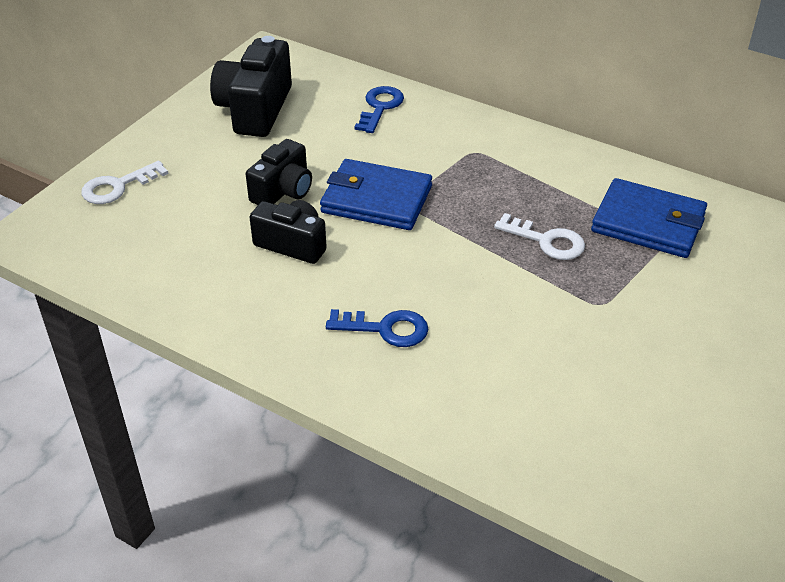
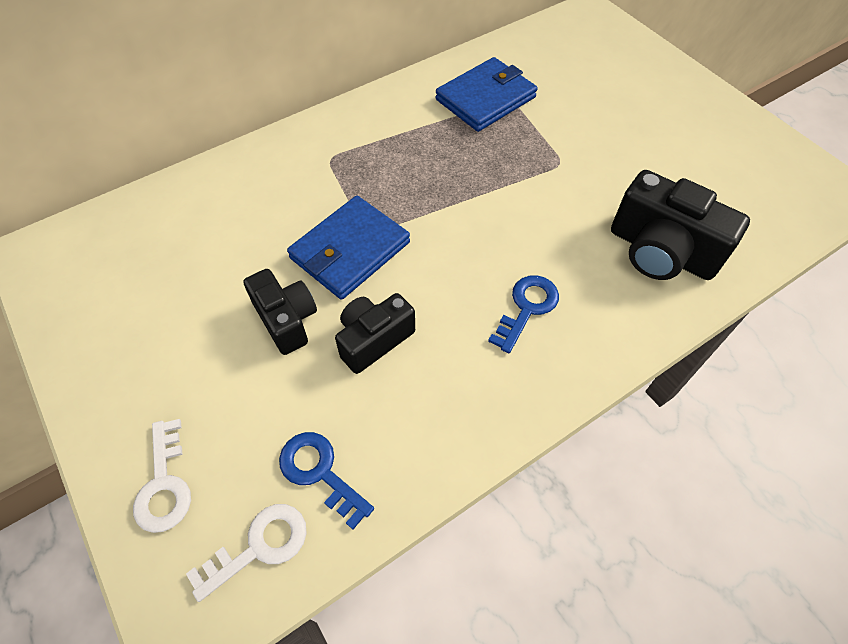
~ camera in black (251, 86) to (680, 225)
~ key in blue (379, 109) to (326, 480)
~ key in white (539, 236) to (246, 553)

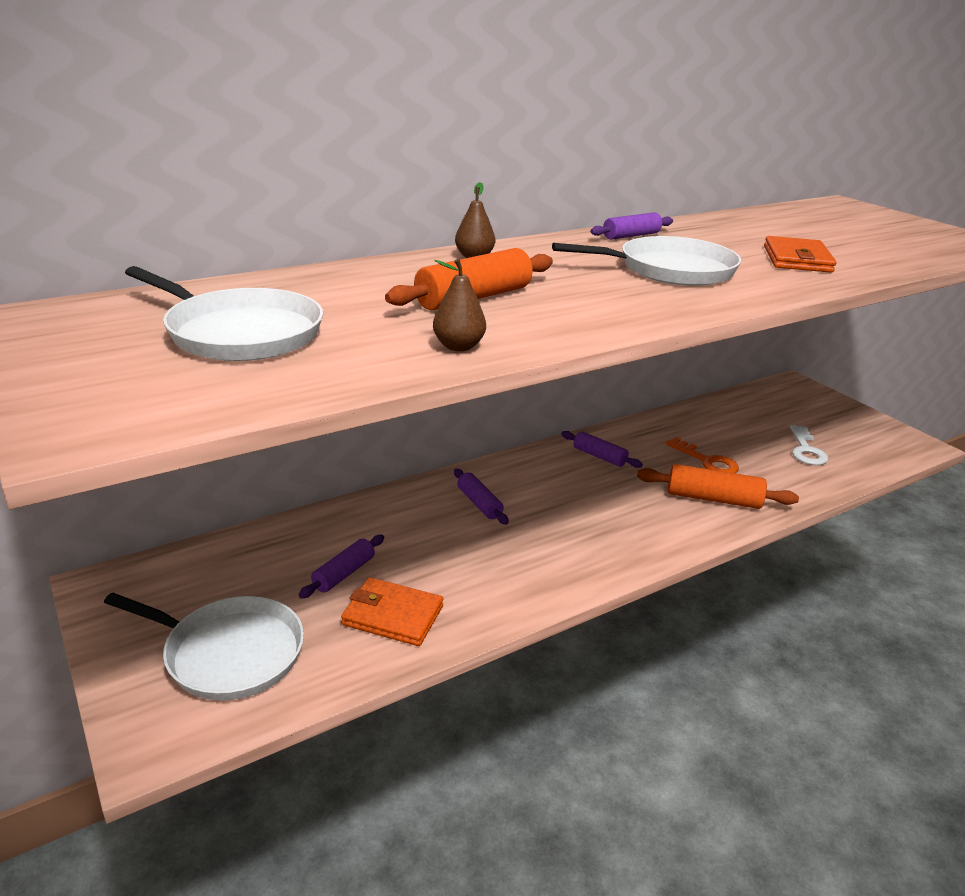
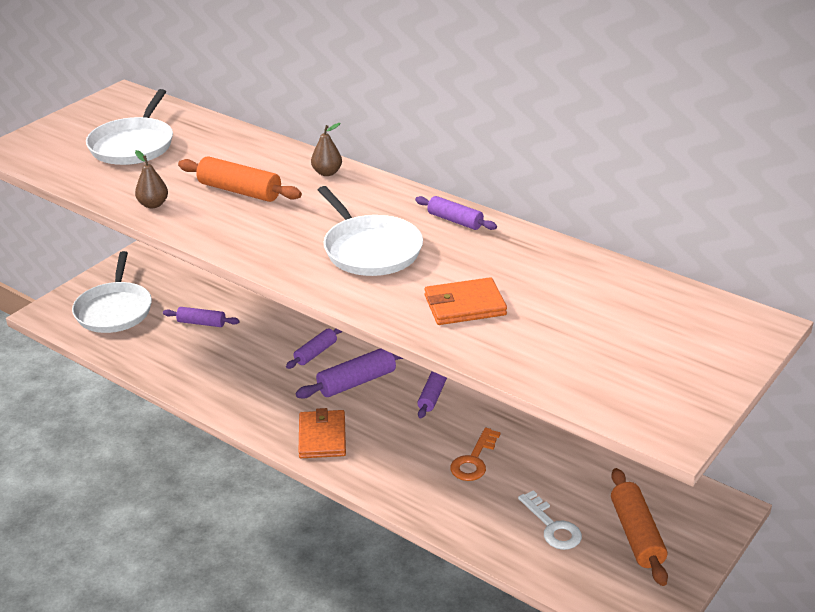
~ key in white (809, 445) = (550, 520) 105 degrees counterclockwise
~ rolling pin in orange (718, 486) to (639, 527)
~ wallet in orange (392, 611) to (322, 433)
+ rolling pin in purple (349, 373)

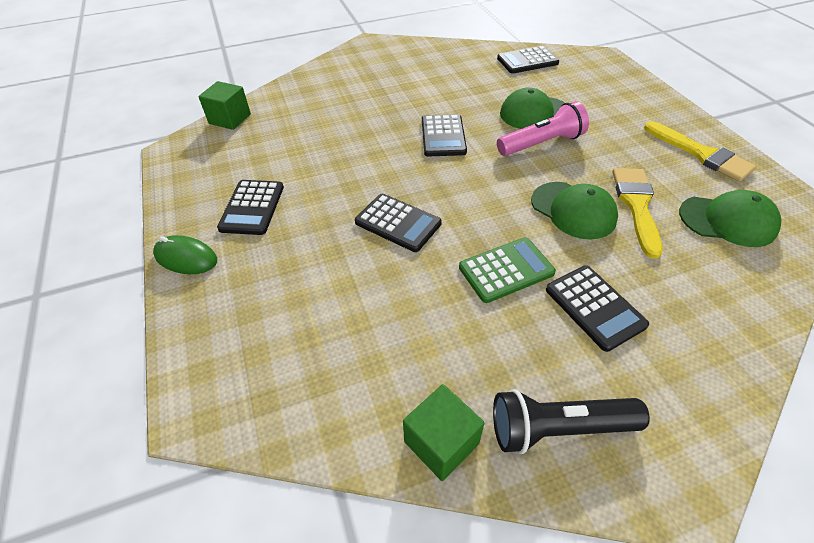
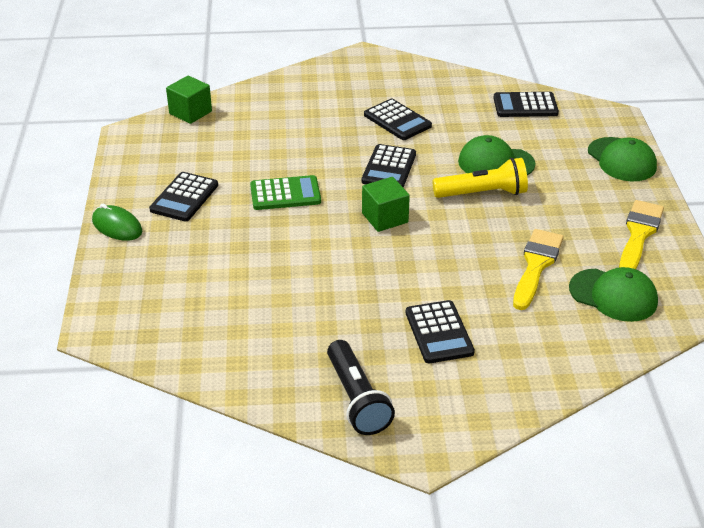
~ flashlight in pink (543, 128) to flashlight in yellow (480, 178)
~ brush in yellow (700, 151) = (641, 234) 135 degrees counterclockwise
~ cap in green (574, 211) to (622, 159)
~ calculator in black (398, 223) to (398, 119)
~ calculator in green (507, 270) to (285, 192)
~ cube in green (443, 432) to (386, 204)
~ flashlight in black (571, 421) = (361, 387) 120 degrees counterclockwise

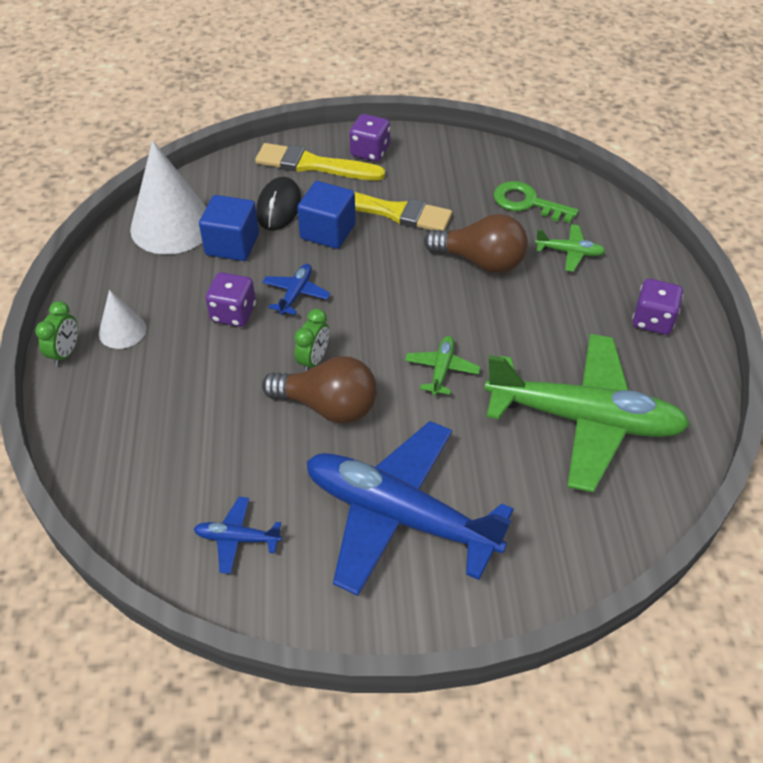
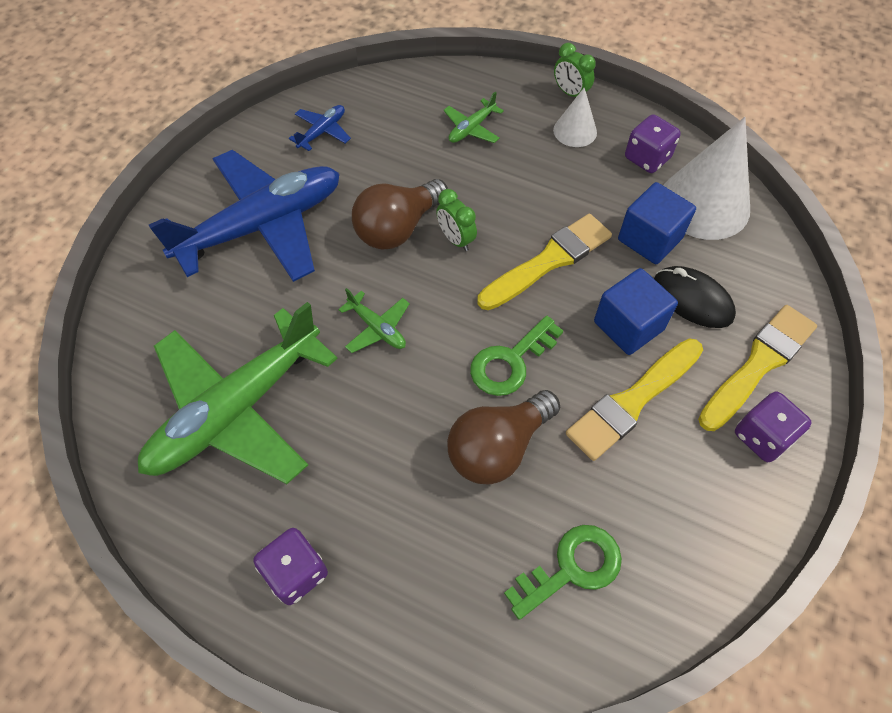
~ plane in green (570, 248) to (474, 117)
~ plane in blue (296, 289) to brush in yellow (544, 262)
~ dice in purple (231, 299) to (653, 143)
+ key in green (516, 356)

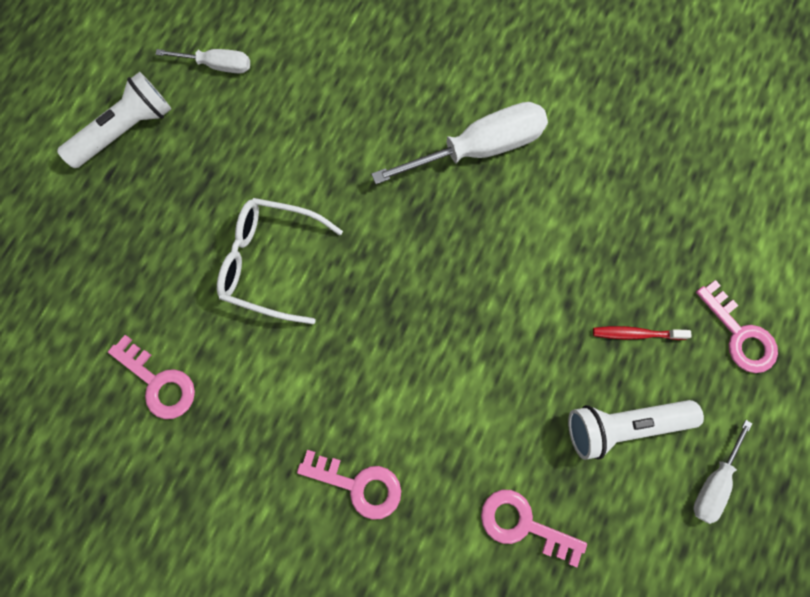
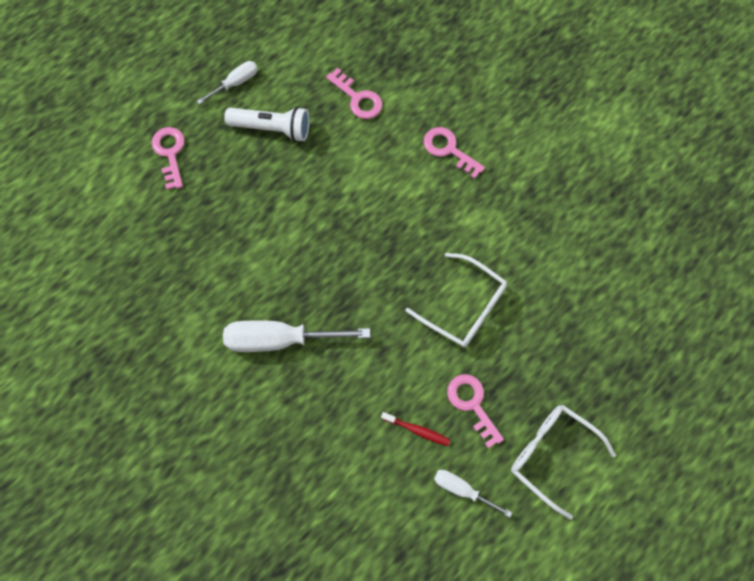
~ flashlight in white (114, 120) to glasses in white (563, 462)
~ toothbrush in red (642, 333) to (415, 429)
~ key in pink (151, 377) to (475, 411)

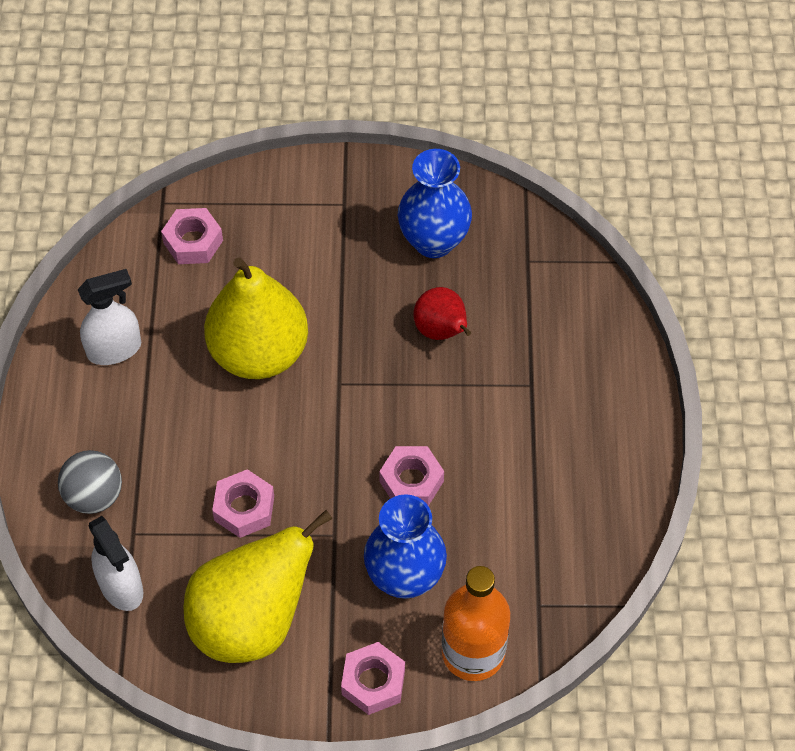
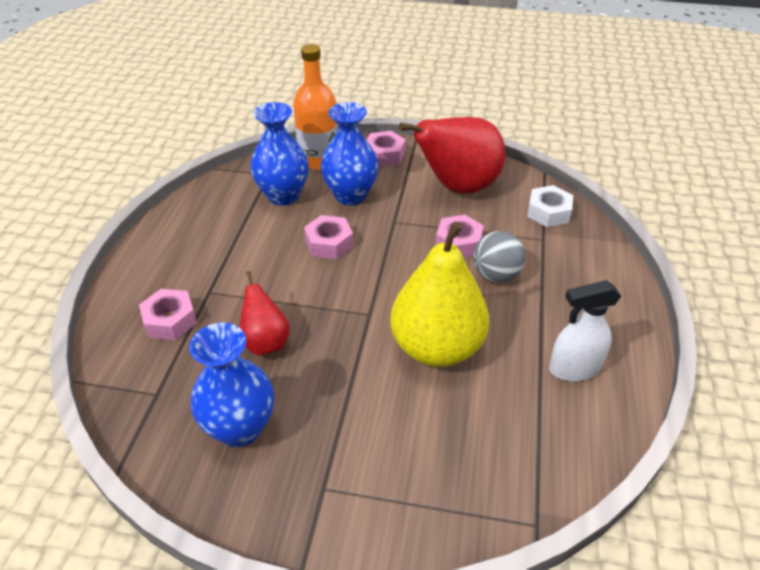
~ nut in pink (192, 236) to (168, 314)
~ ball in grey (90, 482) to (499, 257)
~ pear in yellow (258, 586) to pear in red (452, 155)
~ spray bottle in white (116, 563) to nut in white (550, 206)
+ vase in blue (279, 154)

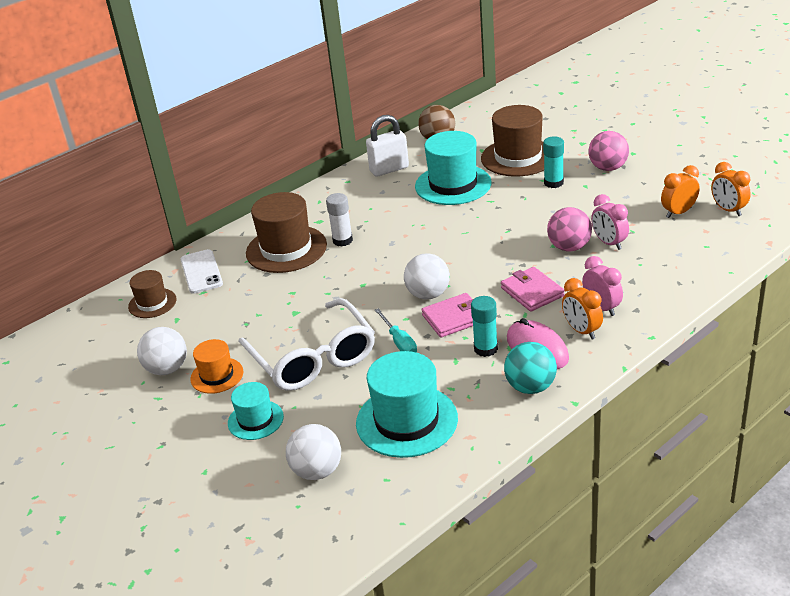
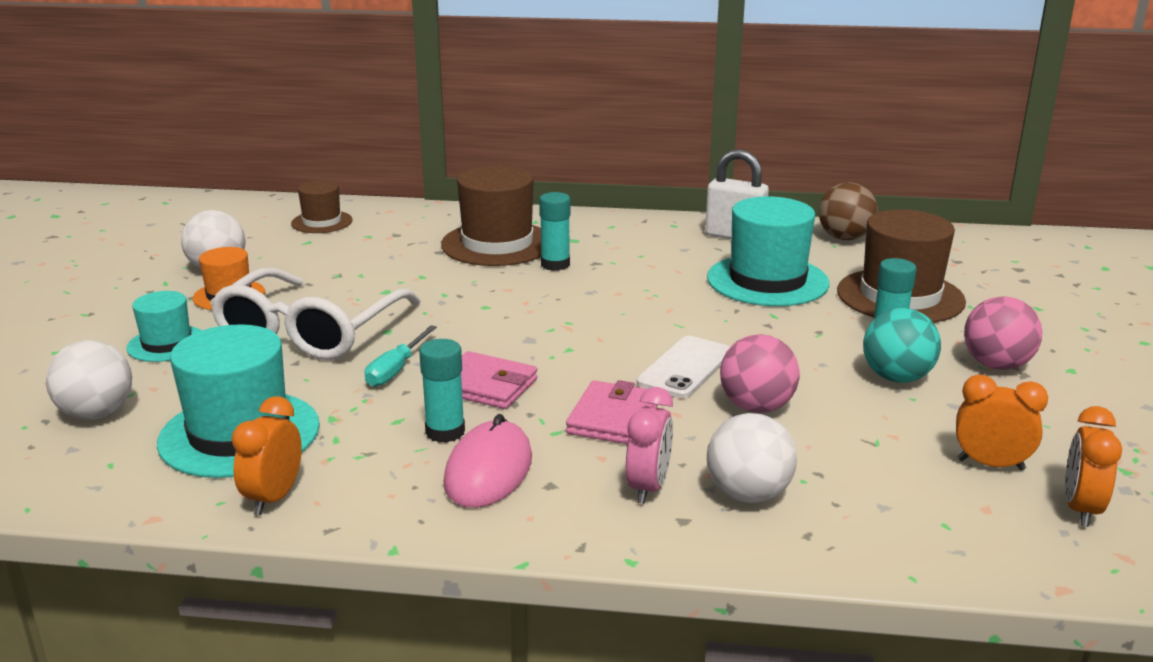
~ glue stick in white (339, 220) to glue stick in turquoise (554, 231)
- clock in pink (610, 222)
~ phone in white (202, 271) to (683, 367)
~ ball in white (427, 276) to (752, 458)
~ clock in orange (582, 308) to (267, 455)
~ ball in turquoise (530, 368) to (902, 345)

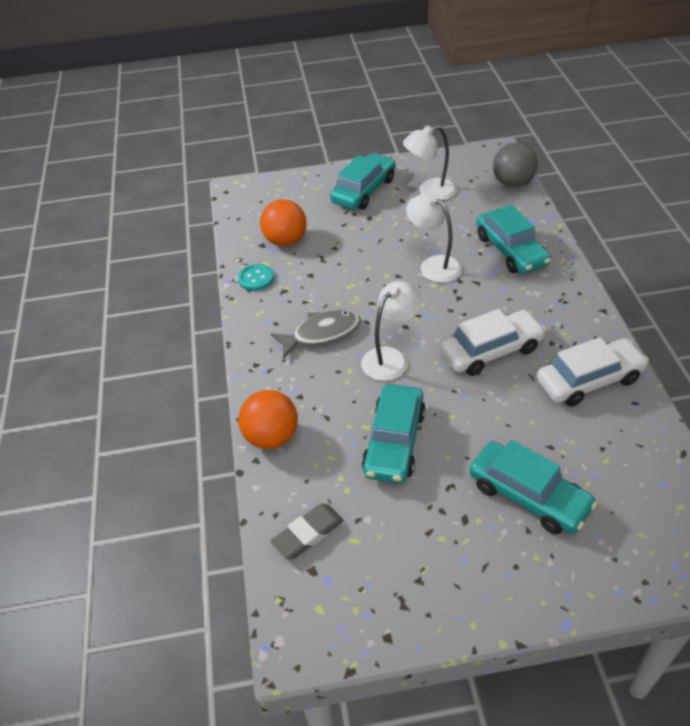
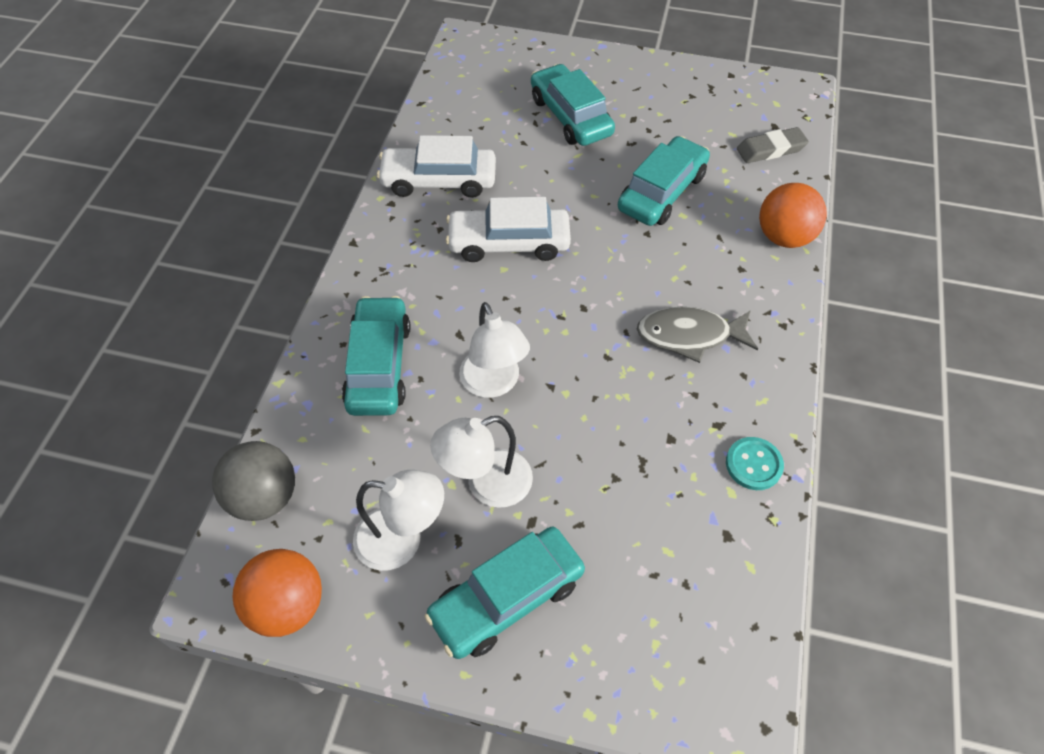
~ ball in orange (283, 223) to (277, 593)
~ lamp in white (391, 331) to (481, 462)

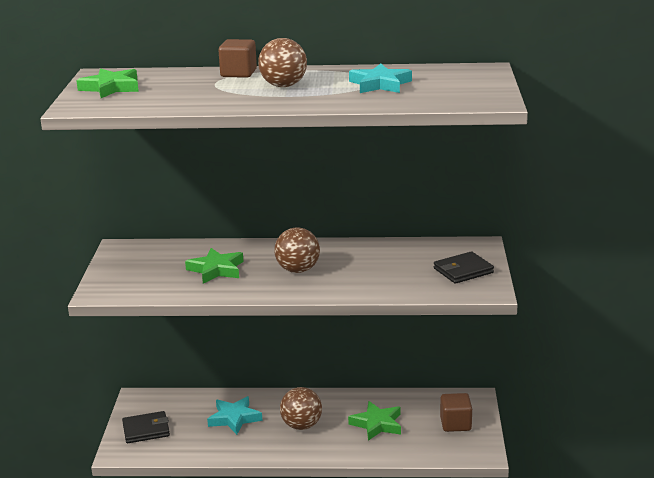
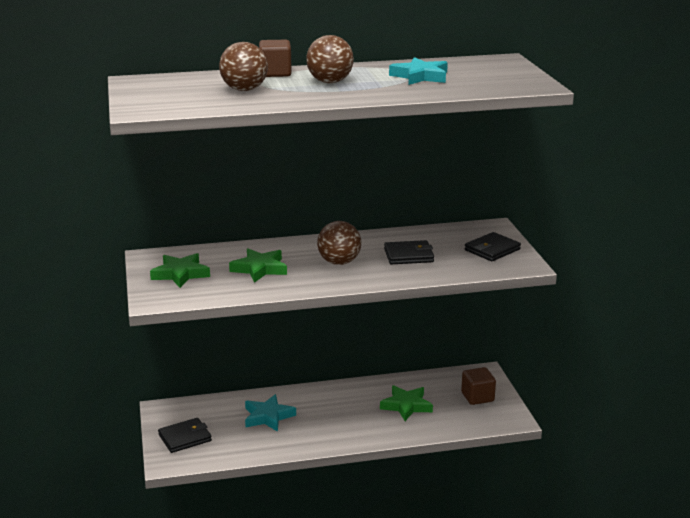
~ star in green (107, 83) to (180, 270)
~ ball in brown (301, 408) to (243, 66)
+ wallet in black (409, 252)

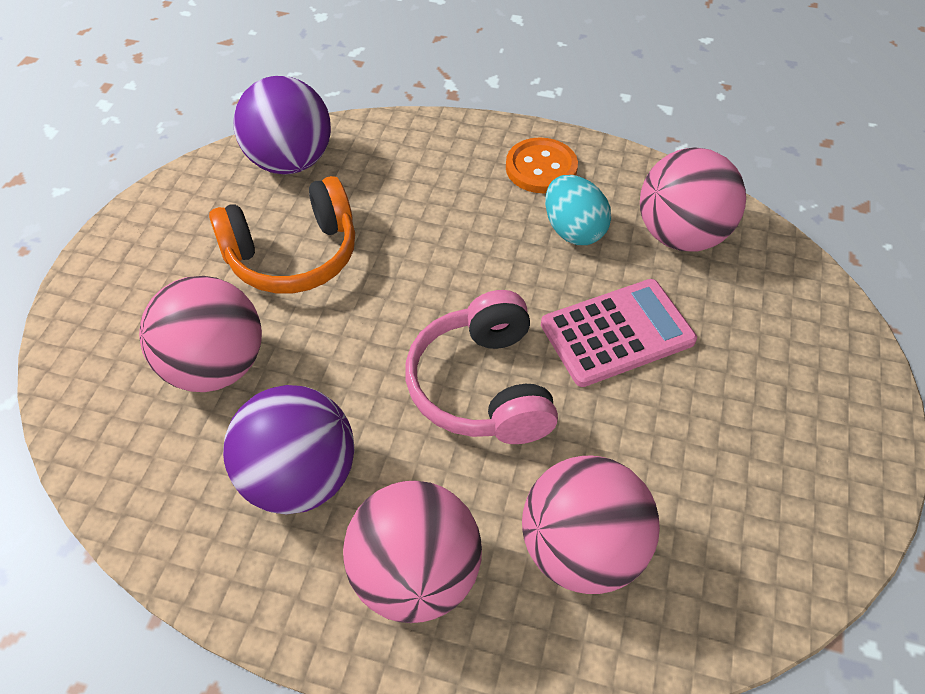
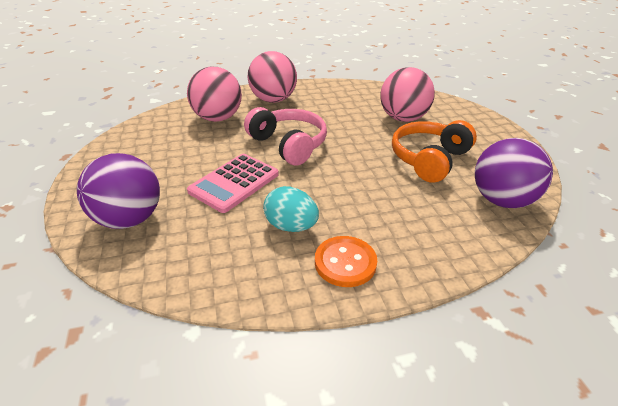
- ball in pink (693, 199)
~ ball in purple (288, 449) to (118, 191)

